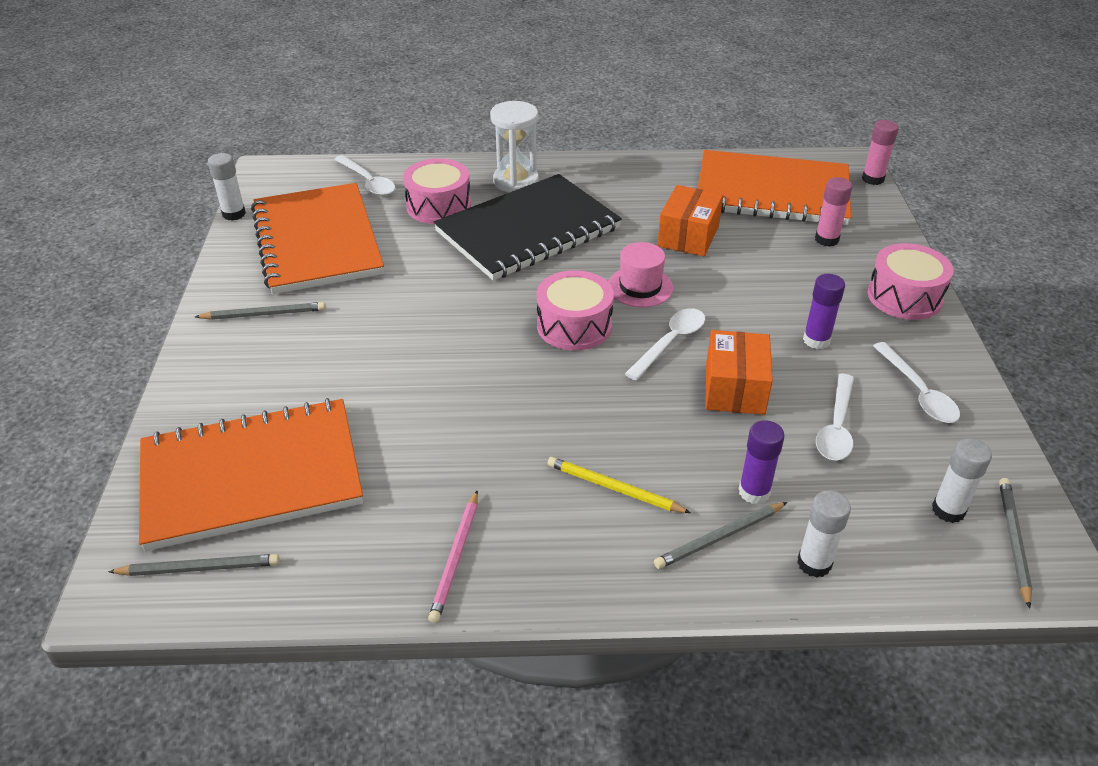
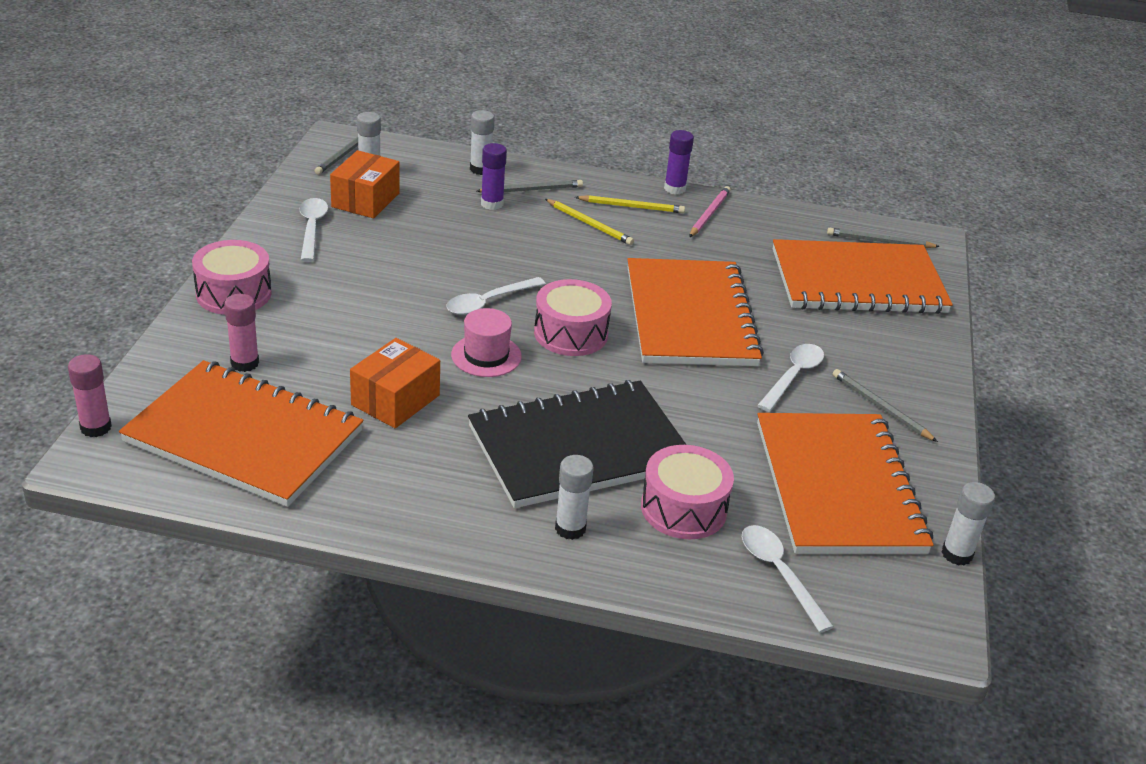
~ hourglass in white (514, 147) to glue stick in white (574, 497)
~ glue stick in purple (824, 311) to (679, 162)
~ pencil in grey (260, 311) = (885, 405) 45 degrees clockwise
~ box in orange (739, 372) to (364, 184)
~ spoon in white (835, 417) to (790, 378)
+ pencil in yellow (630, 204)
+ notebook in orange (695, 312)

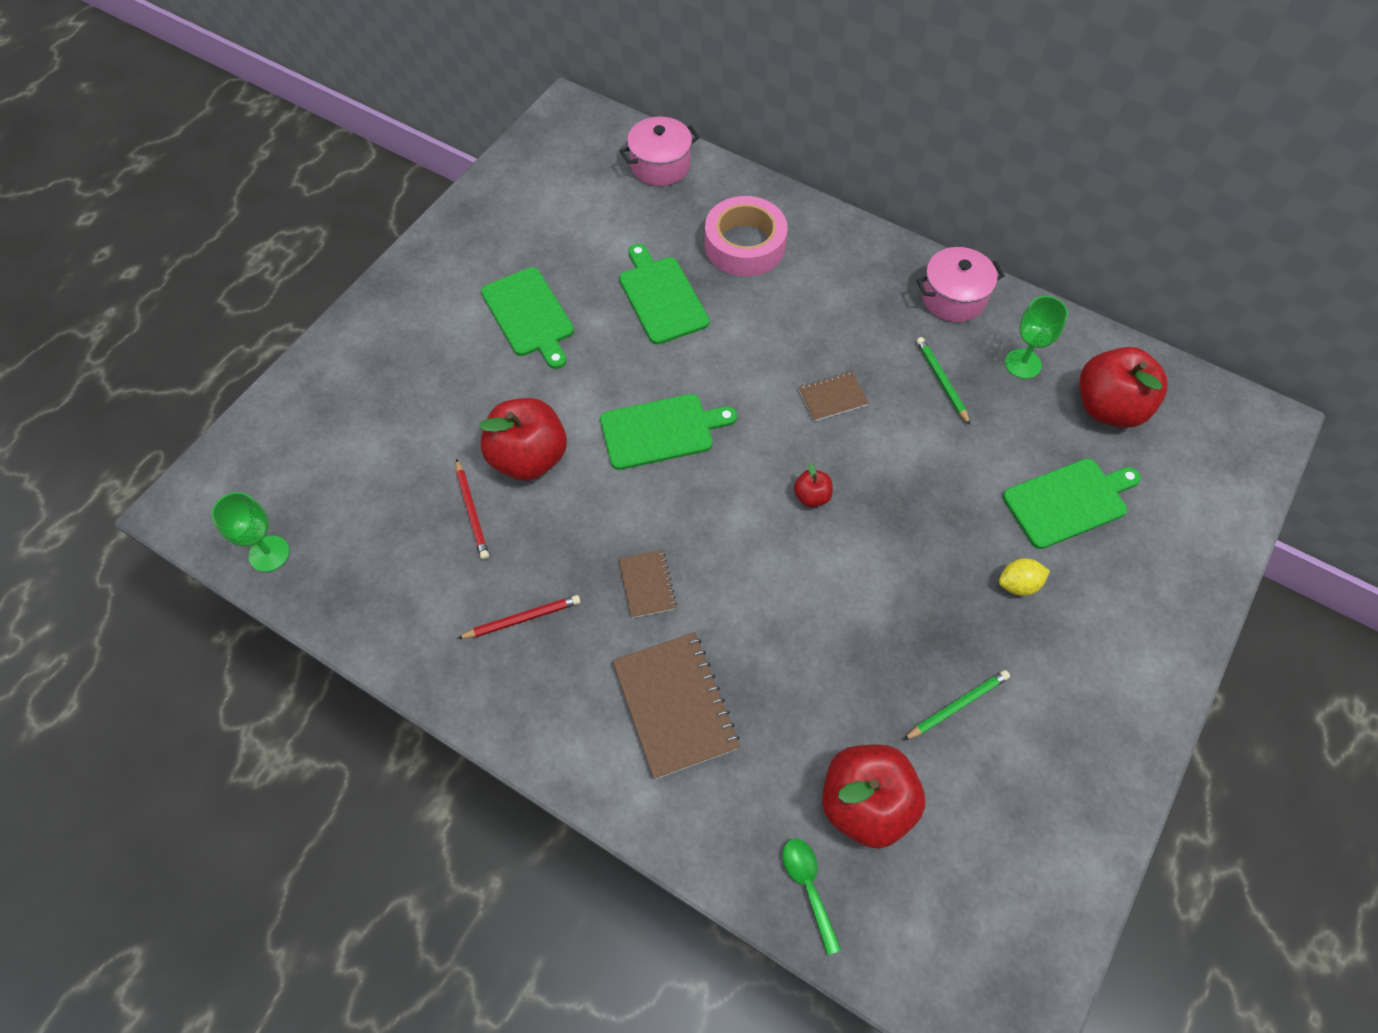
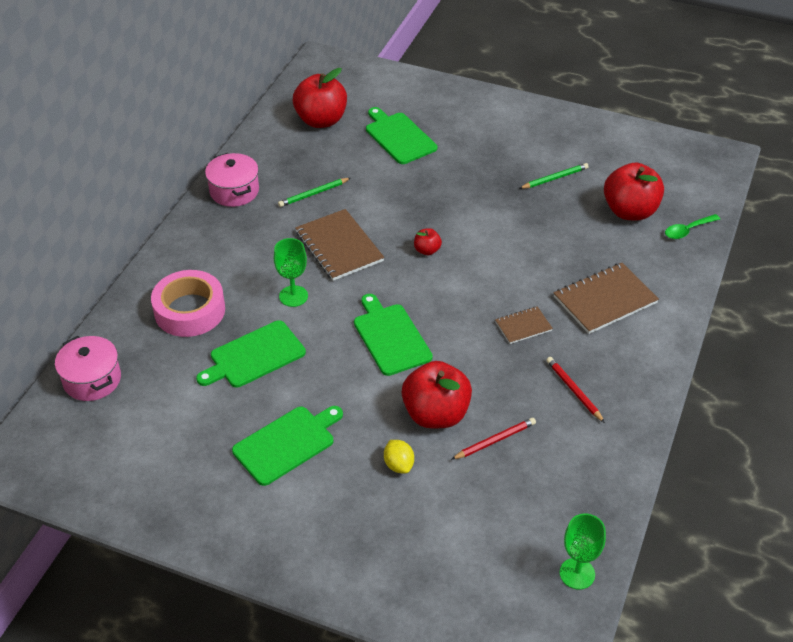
~ goblet in green (1036, 337) to (291, 272)
~ notebook in brown (833, 396) = (339, 245) x1.84
~ lemon in yellow (1024, 577) to (399, 456)
~ pencil in green (956, 705) = (554, 176) 105 degrees clockwise

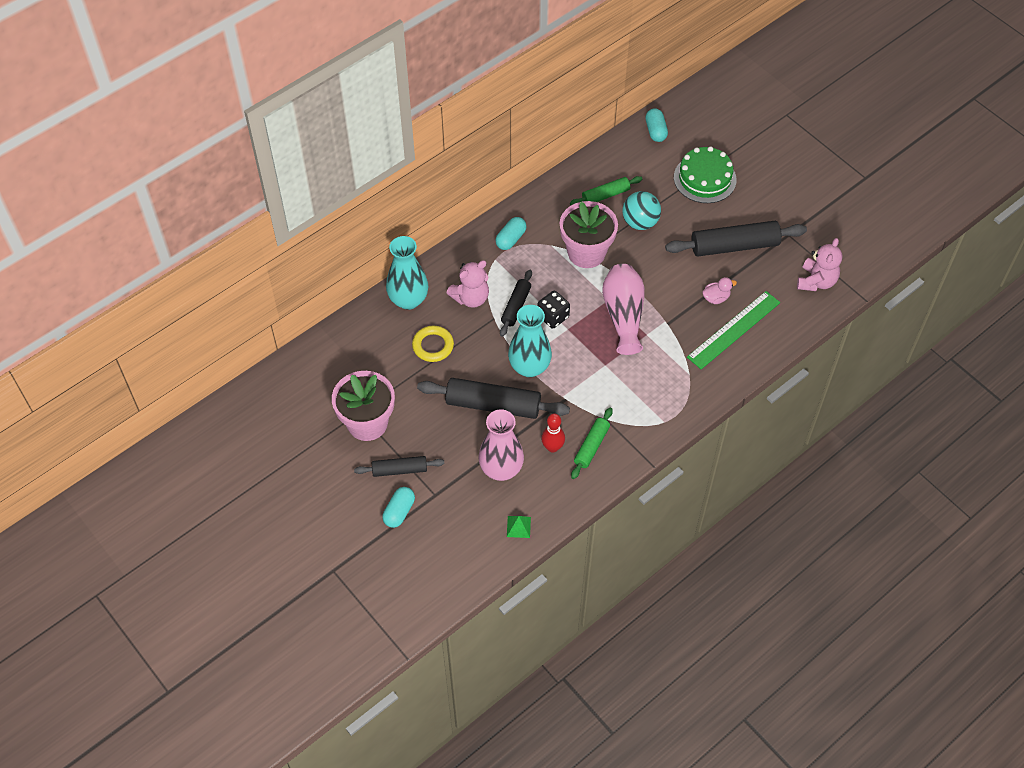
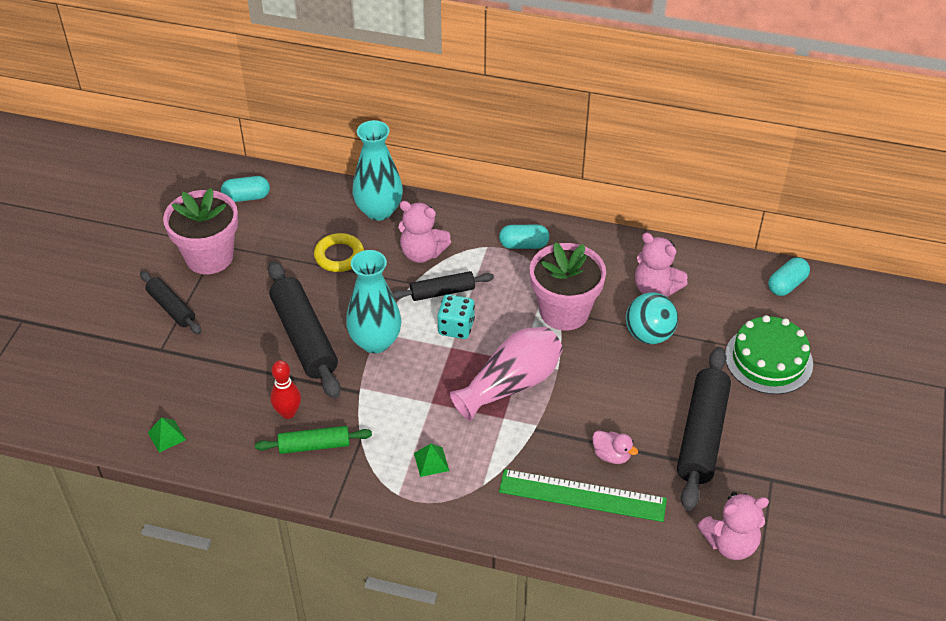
~ rolling pin in green (606, 191) to teddy bear in pink (661, 265)
~ rolling pin in black (736, 239) = (704, 429) 60 degrees clockwise
~ dice in black (553, 310) to dice in turquoise (456, 316)
- vase in pink (501, 445)
~ capsule in turquoise (398, 507) to (245, 189)
+ pyramid in green (431, 460)

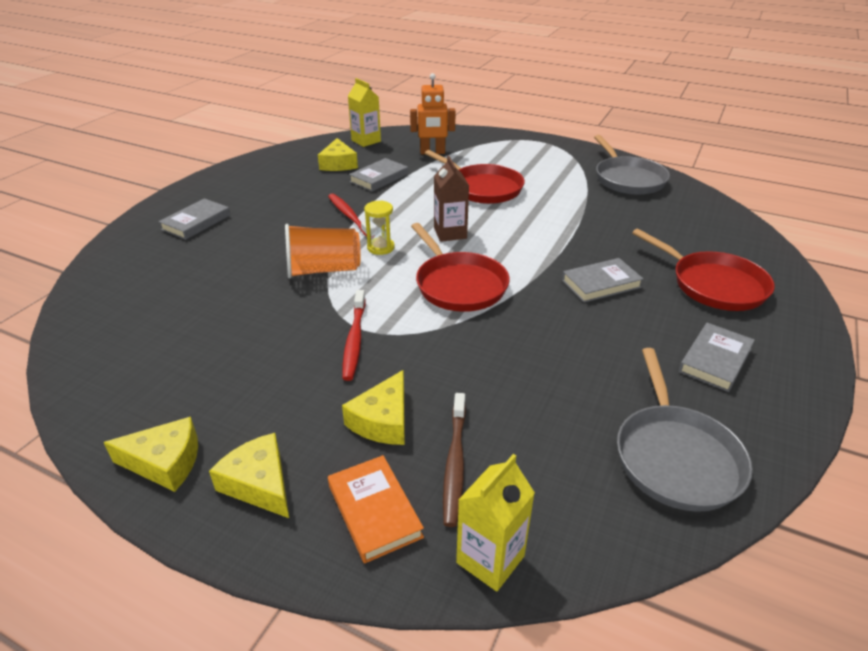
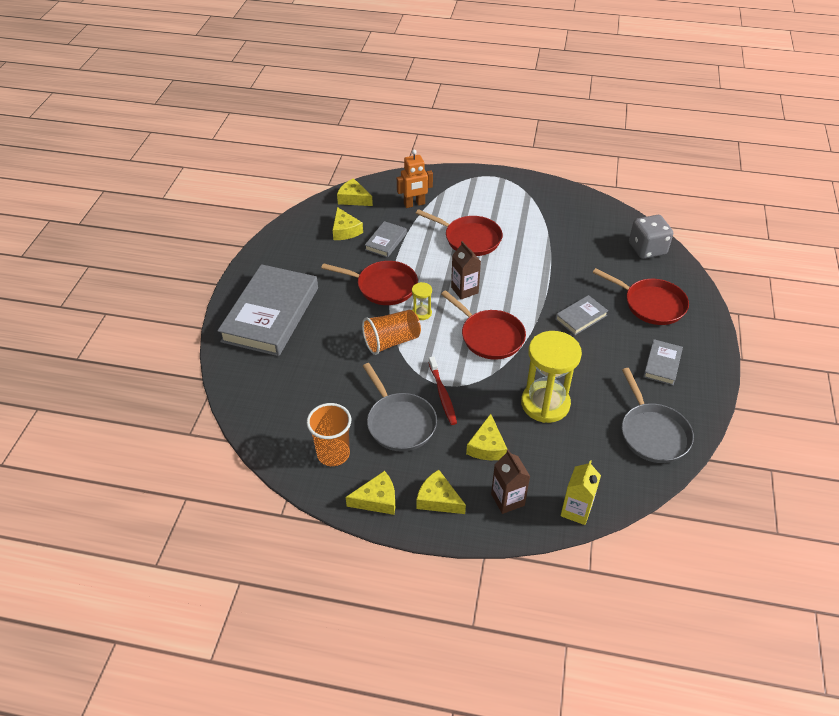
~ carton in yellow (364, 112) to cheese in yellow (355, 192)
~ pan in grey (632, 165) to (400, 407)
~ toothbrush in red (351, 215) to pan in red (369, 283)
~ book in grey (194, 219) = (267, 310) x2.21
- toothbrush in brown (454, 460)
~ book in orange (376, 509) to carton in brown (510, 481)
+ dice in grey (651, 237)
+ hourglass in yellow (551, 377)
+ cup in orange (329, 434)

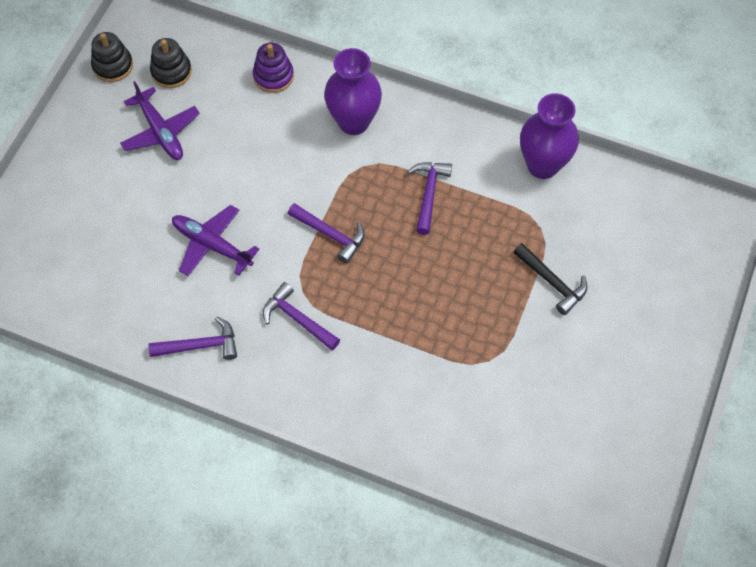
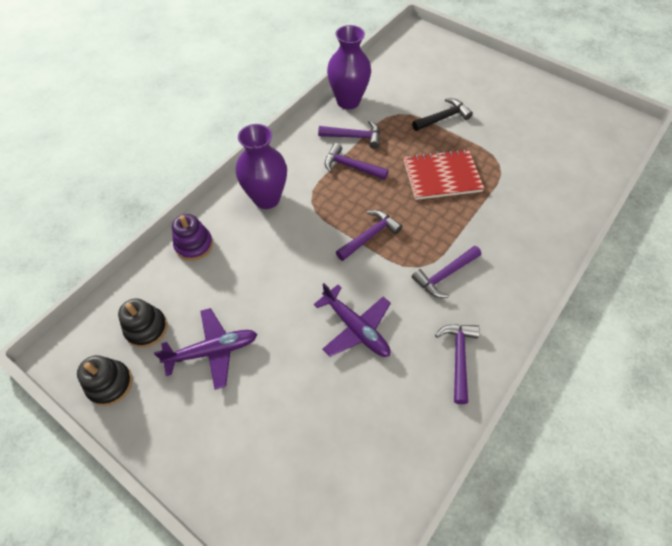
~ plane in purple (215, 240) = (352, 320) 90 degrees counterclockwise
+ hammer in purple (349, 135)
+ notebook in red (444, 174)

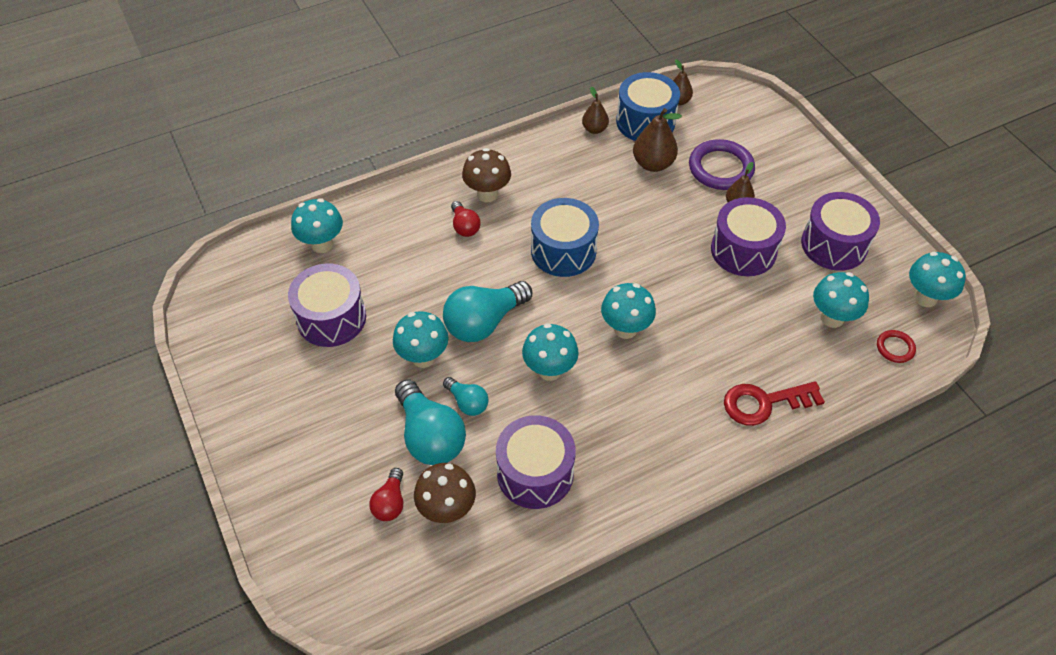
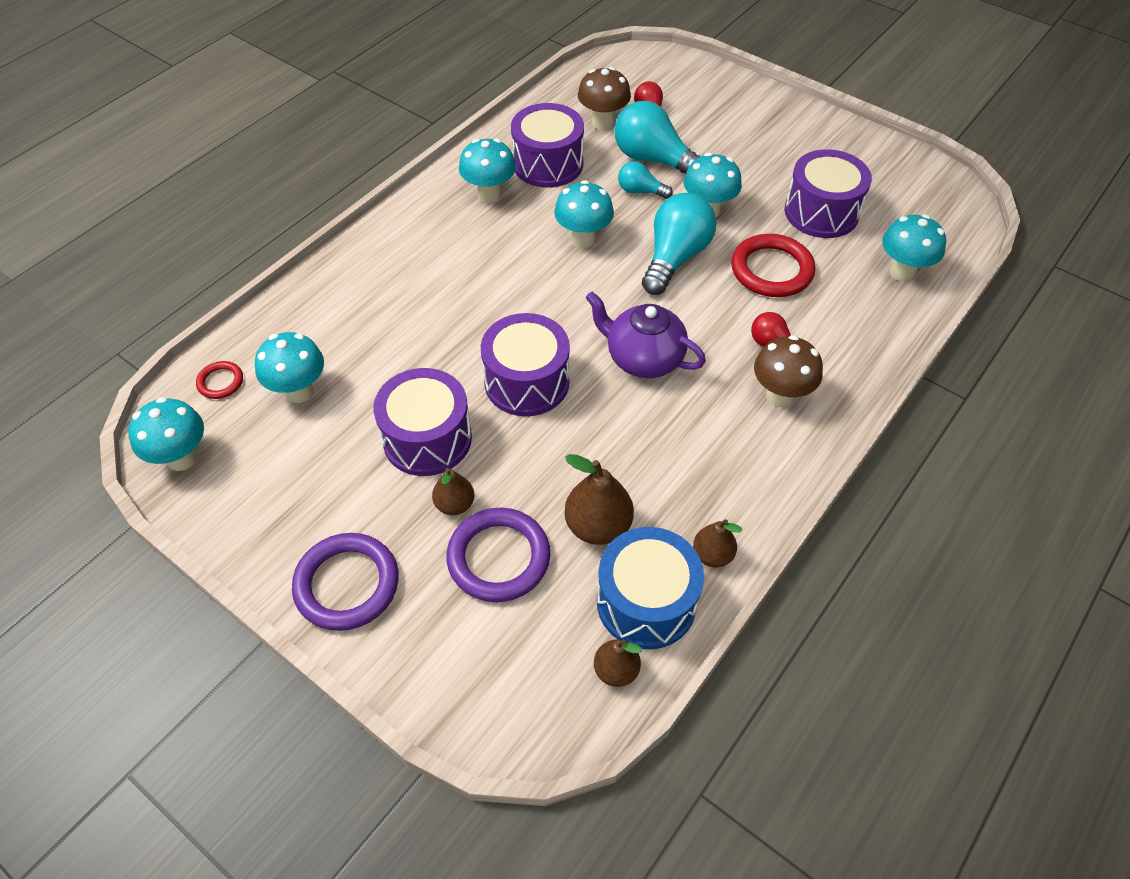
~ drum in purple (840, 231) to (525, 364)
~ drum in blue (565, 237) to teapot in purple (646, 335)
~ mushroom in turquoise (628, 311) to (487, 170)
- key in red (774, 403)
+ ring in red (773, 265)
+ ring in purple (345, 582)

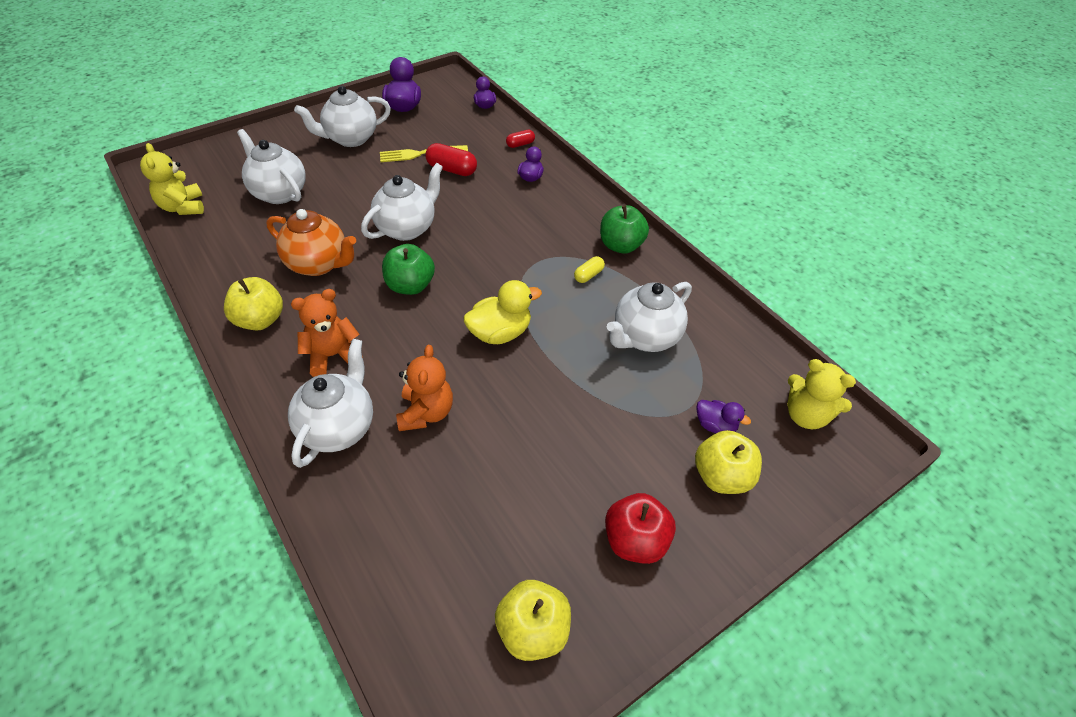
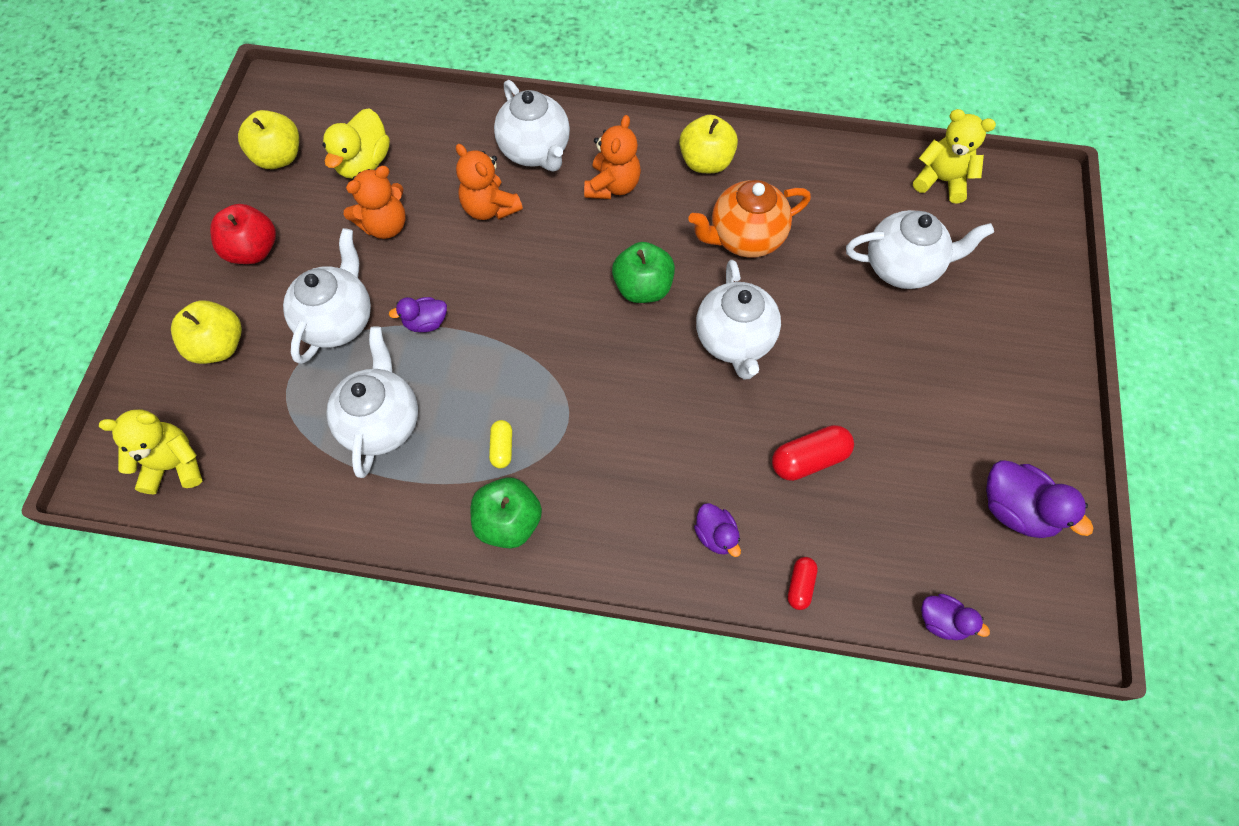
~ teapot in white (342, 116) to (327, 296)
- fork in yellow (424, 153)
~ duck in yellow (502, 312) to (356, 143)
~ duck in purple (723, 416) to (418, 314)
+ teddy bear in orange (375, 202)

